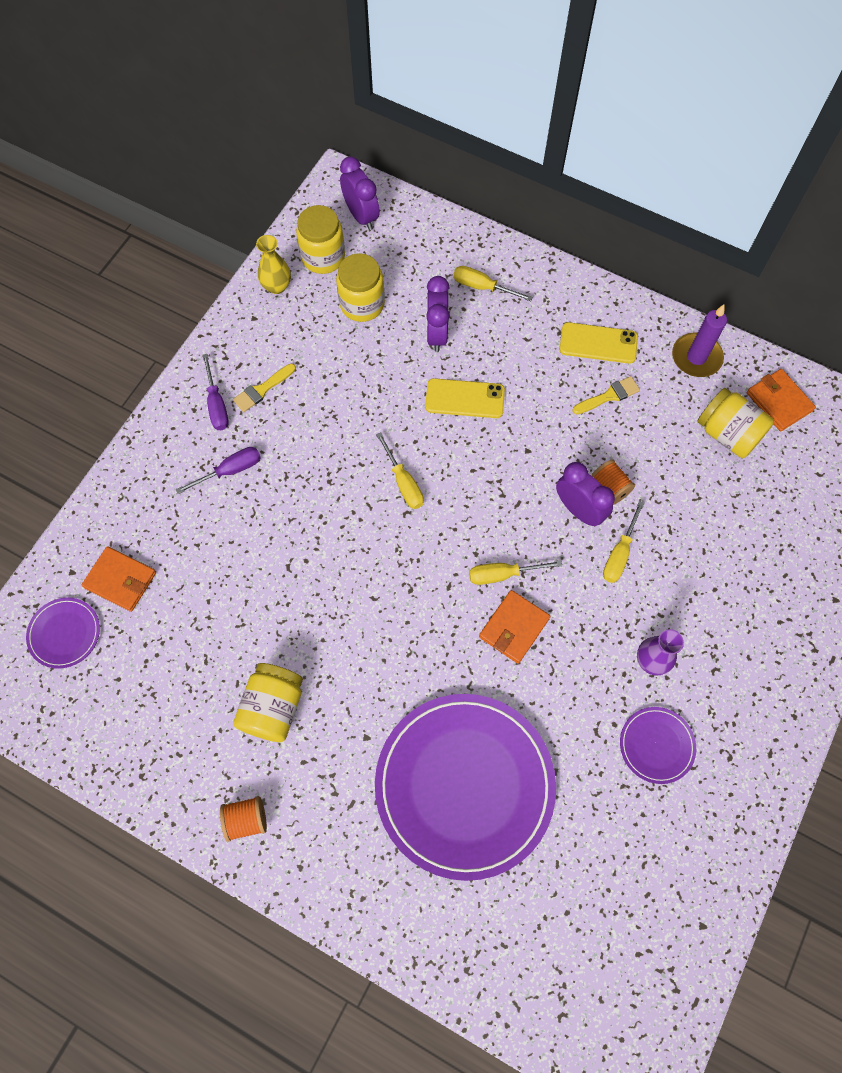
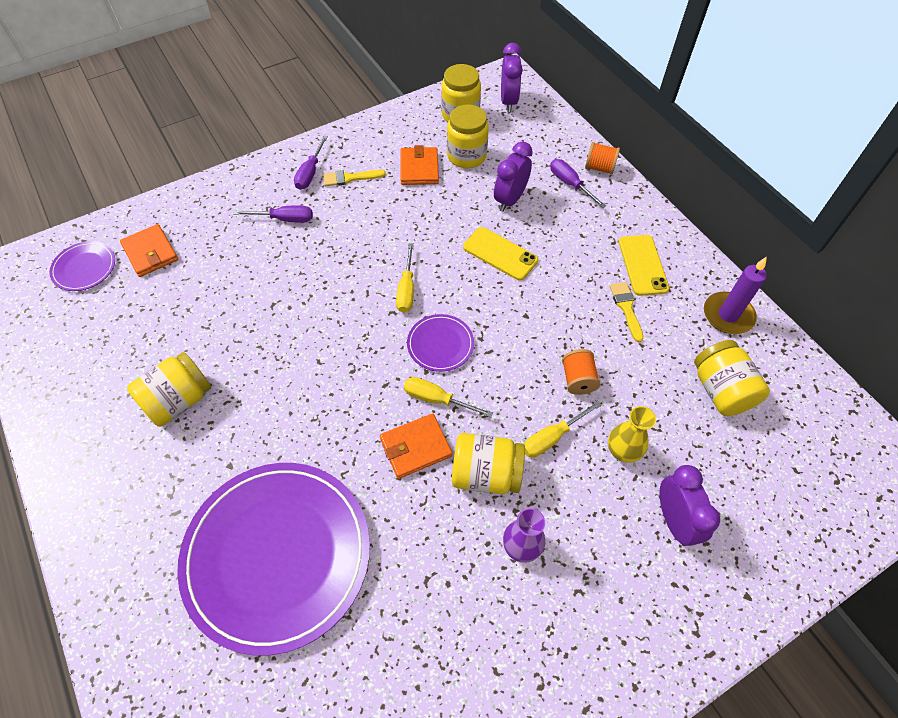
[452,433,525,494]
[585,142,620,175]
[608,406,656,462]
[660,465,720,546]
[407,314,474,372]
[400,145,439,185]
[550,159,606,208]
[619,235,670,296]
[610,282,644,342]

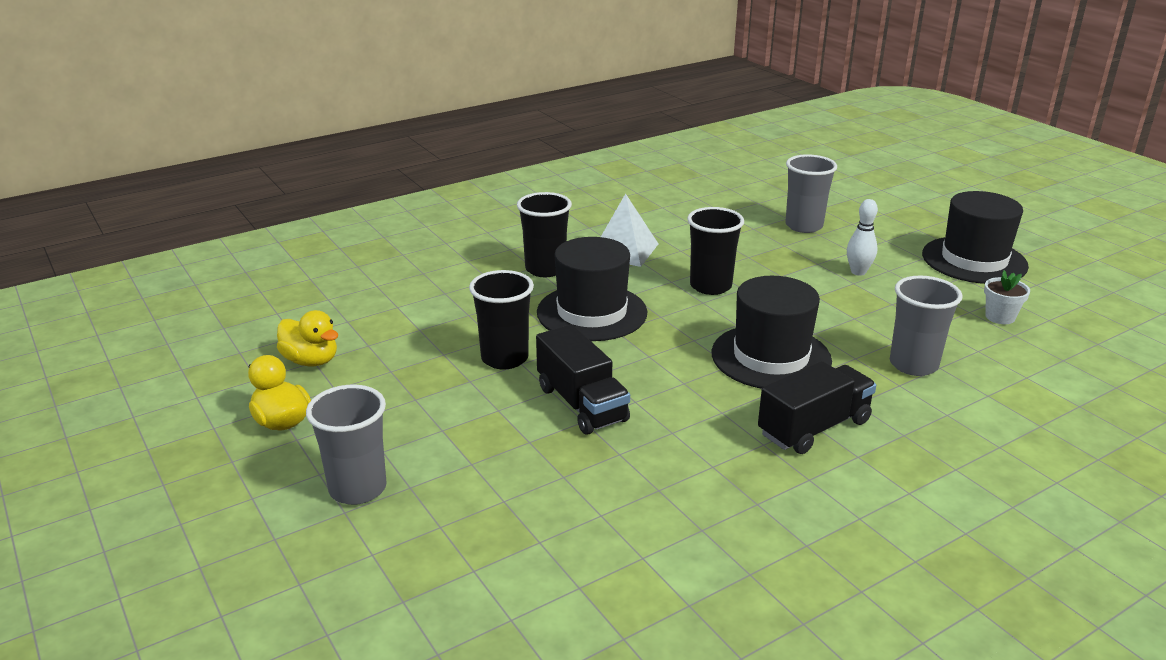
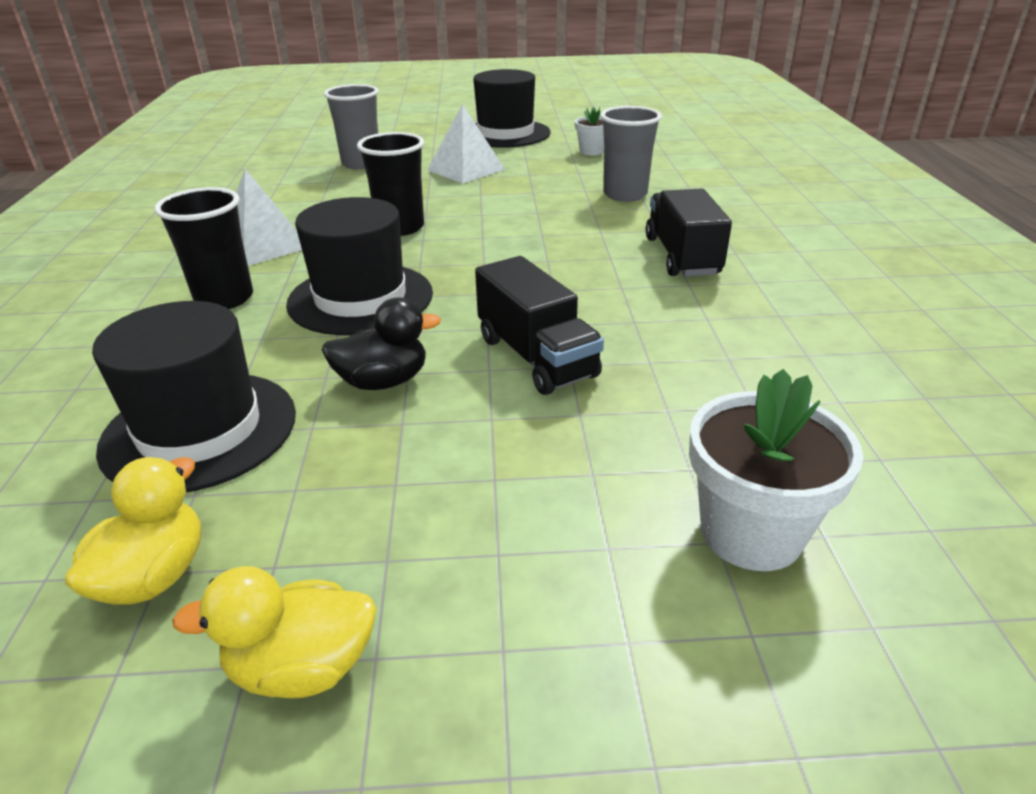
[306,385,387,505] (first image)
[689,369,863,571]
[92,301,296,492]
[321,297,441,390]
[427,104,506,183]
[65,457,201,605]
[475,256,604,395]

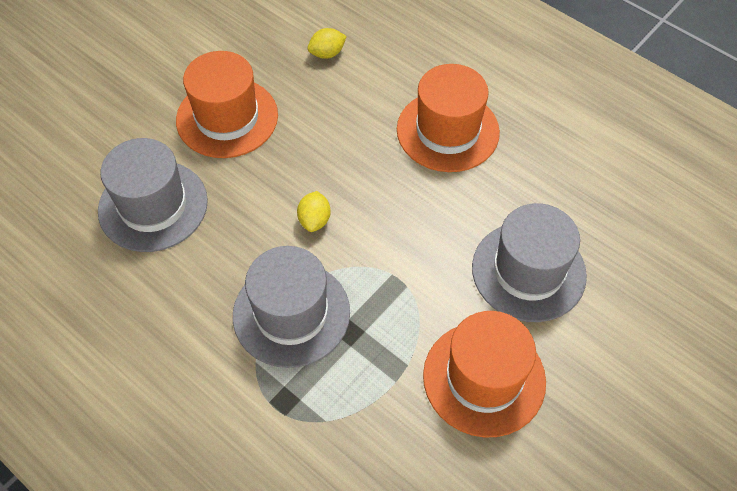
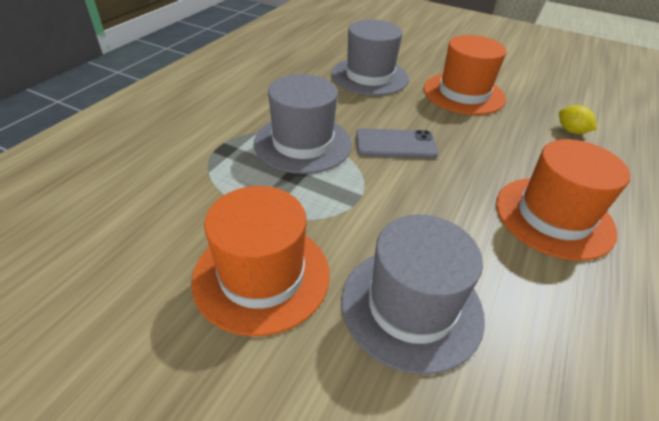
[356,128,438,159]

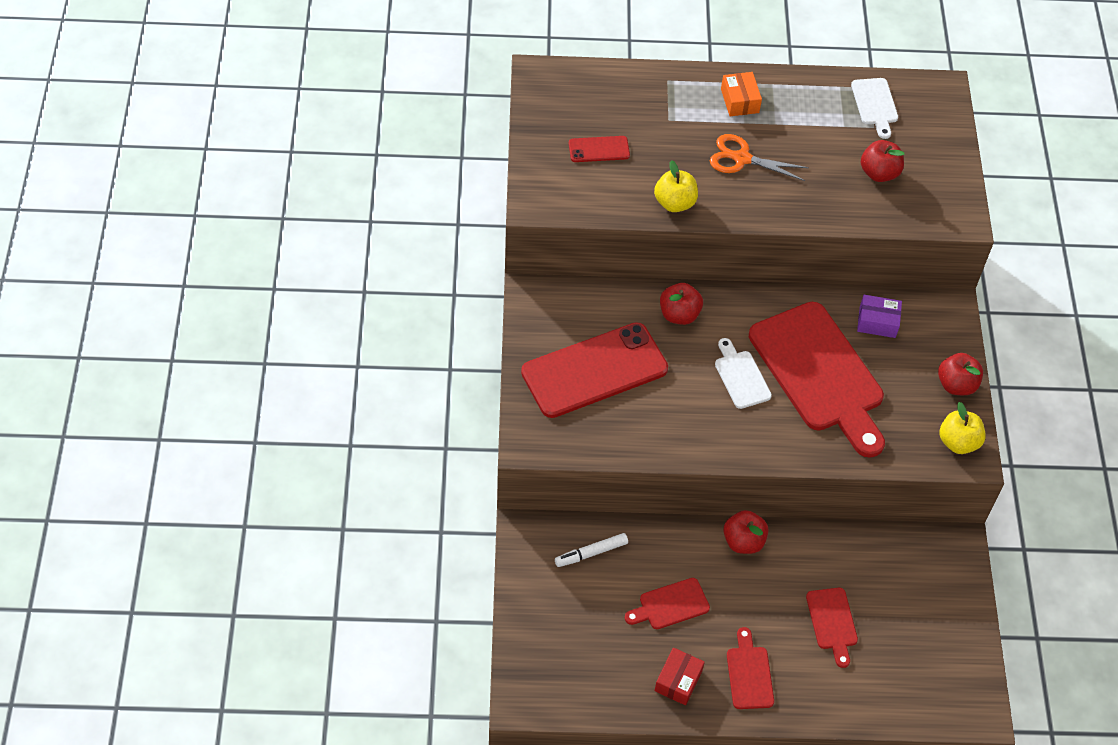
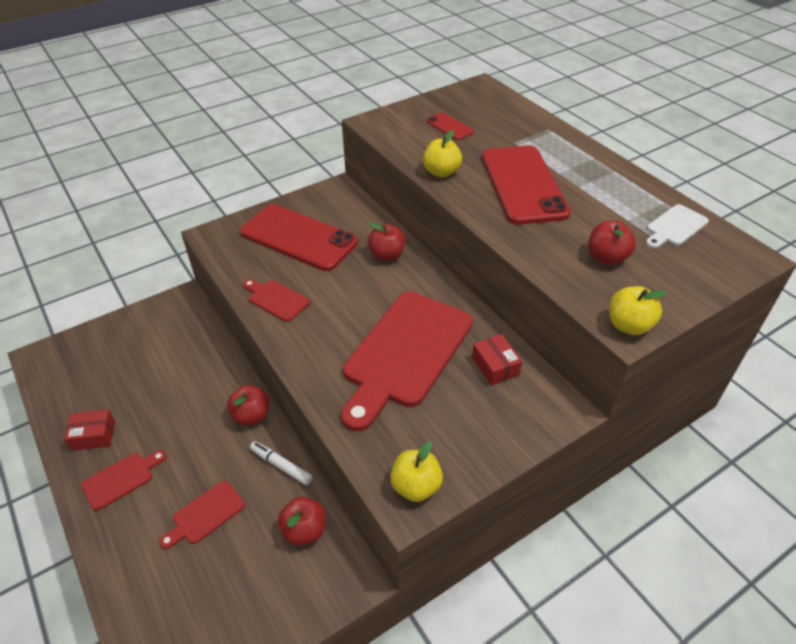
[715,338,772,409] (first image)
[721,72,762,116] (first image)
[609,286,666,335]
[250,441,312,485]
[243,279,310,322]
[278,497,326,545]
[482,146,571,225]
[472,334,522,385]

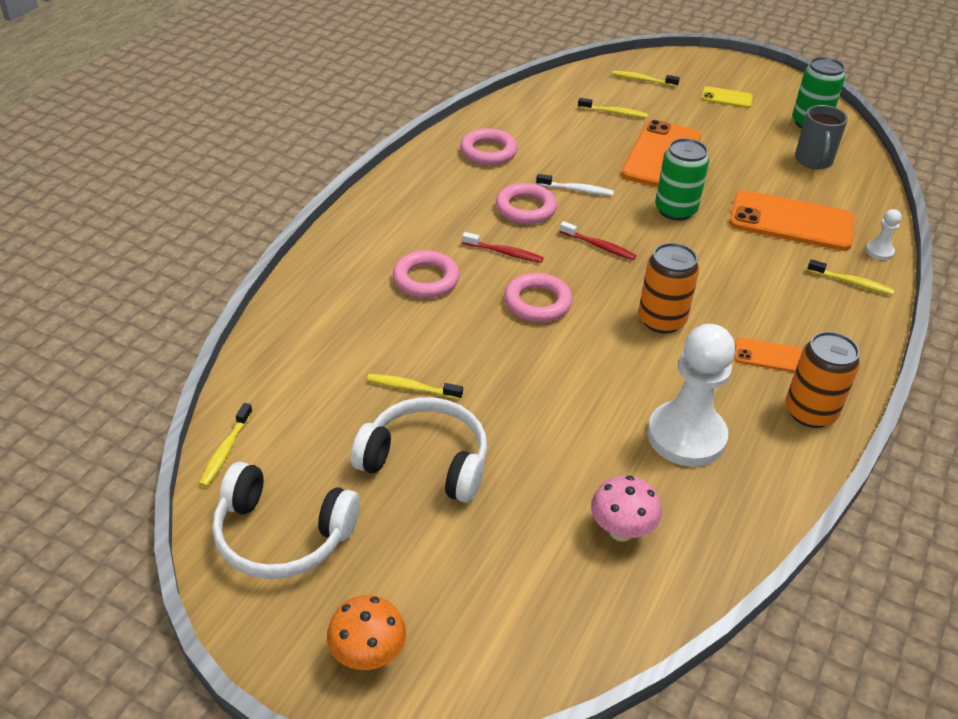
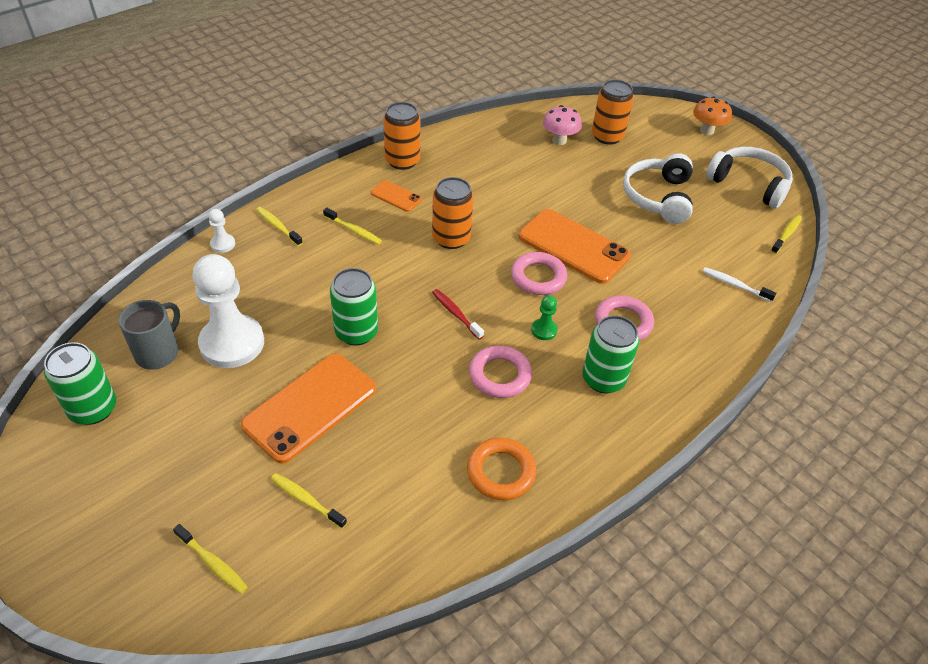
[701,86,753,108] (first image)
[582,315,639,393]
[592,80,634,145]
[323,208,382,245]
[703,267,776,302]
[192,254,264,368]
[518,209,631,284]
[531,295,558,340]
[467,438,537,500]
[623,153,693,224]

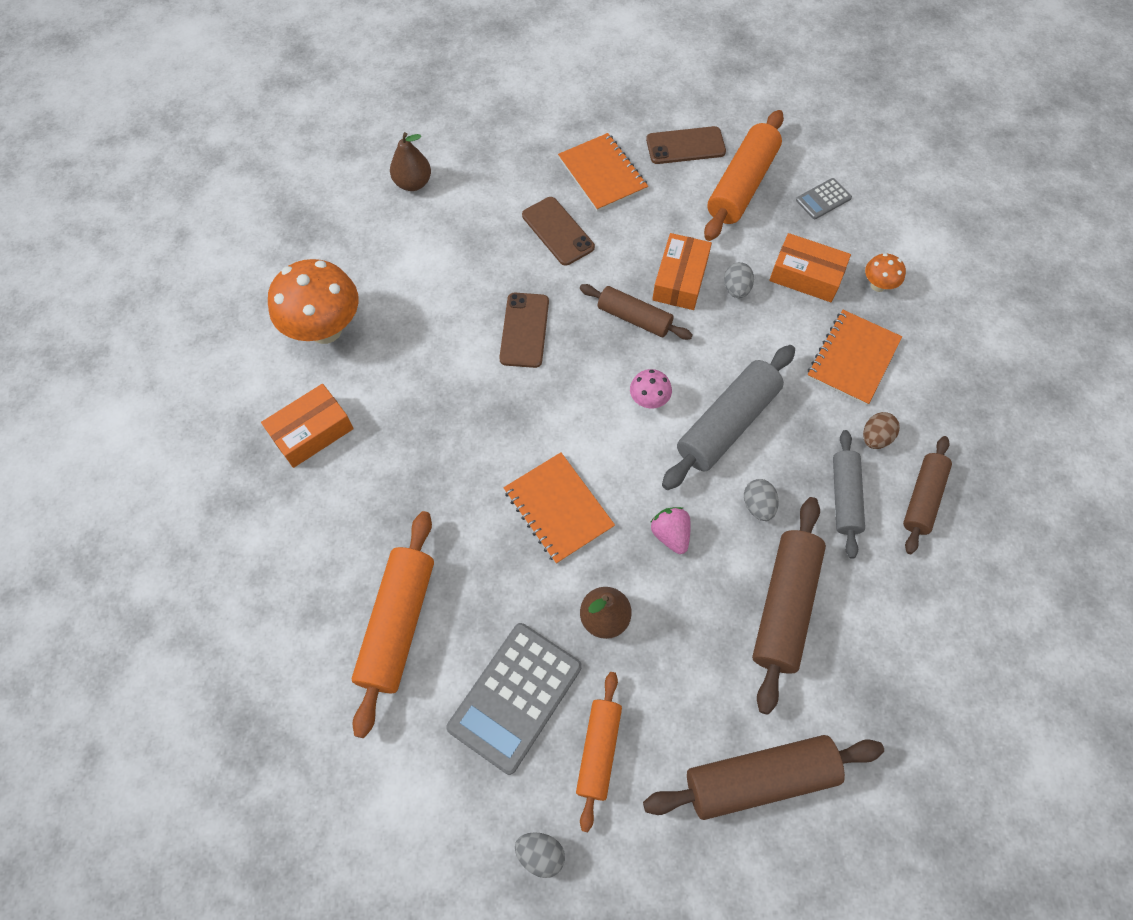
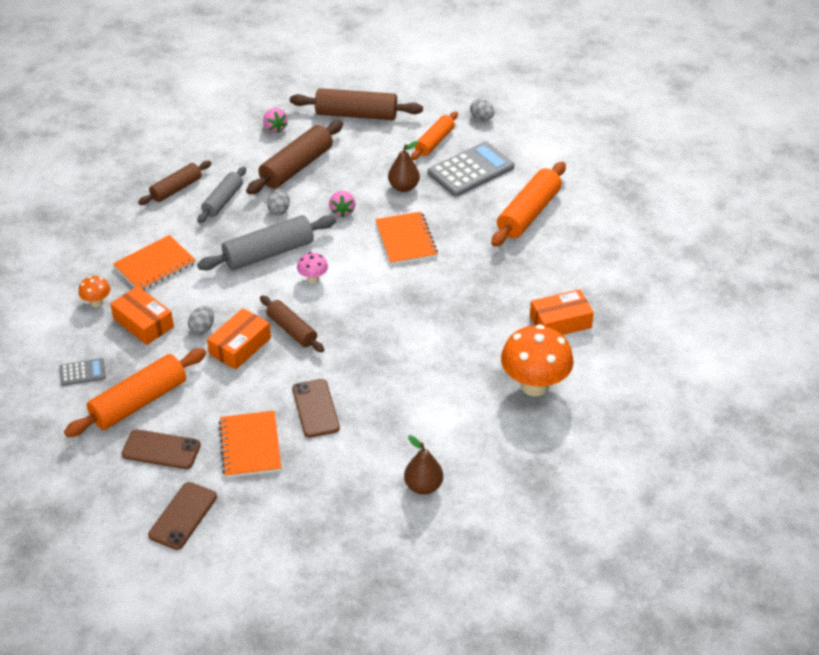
[863,412,900,449] (first image)
[263,108,288,133]
[148,482,217,550]

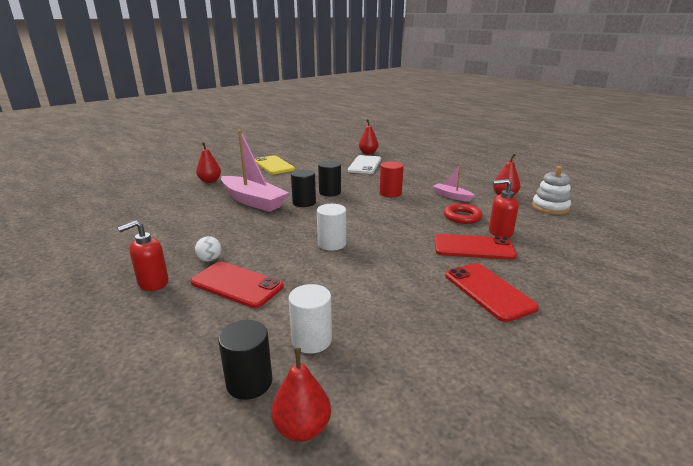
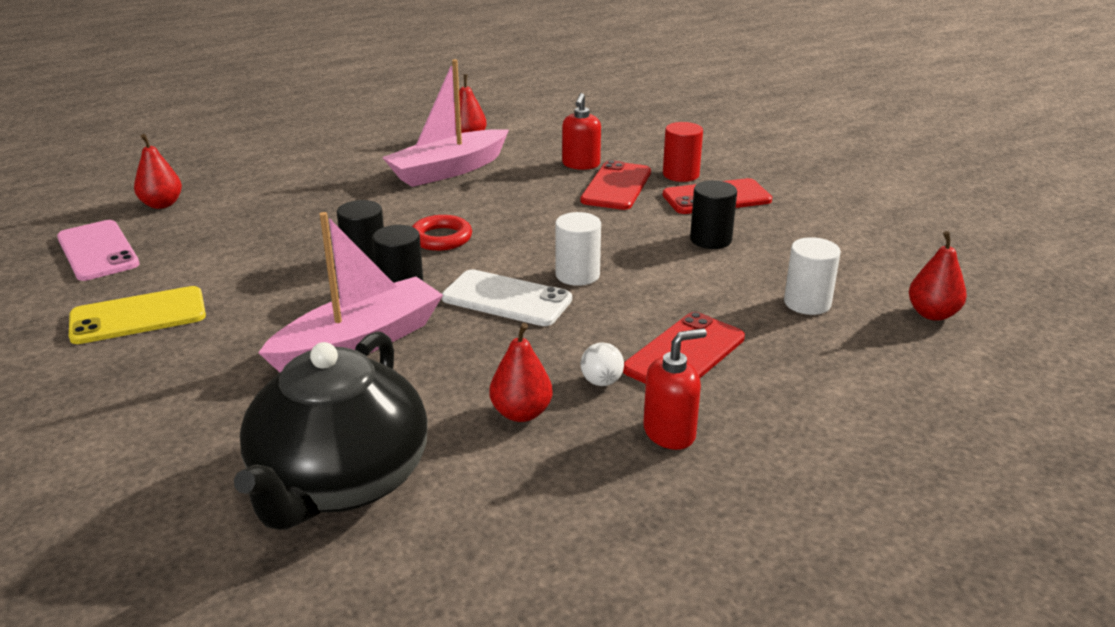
[532,166,571,215] (first image)
[57,220,139,281]
[234,331,428,530]
[490,323,553,422]
[690,180,737,249]
[442,269,572,326]
[663,122,703,182]
[412,215,472,251]
[643,328,707,450]
[382,59,509,187]

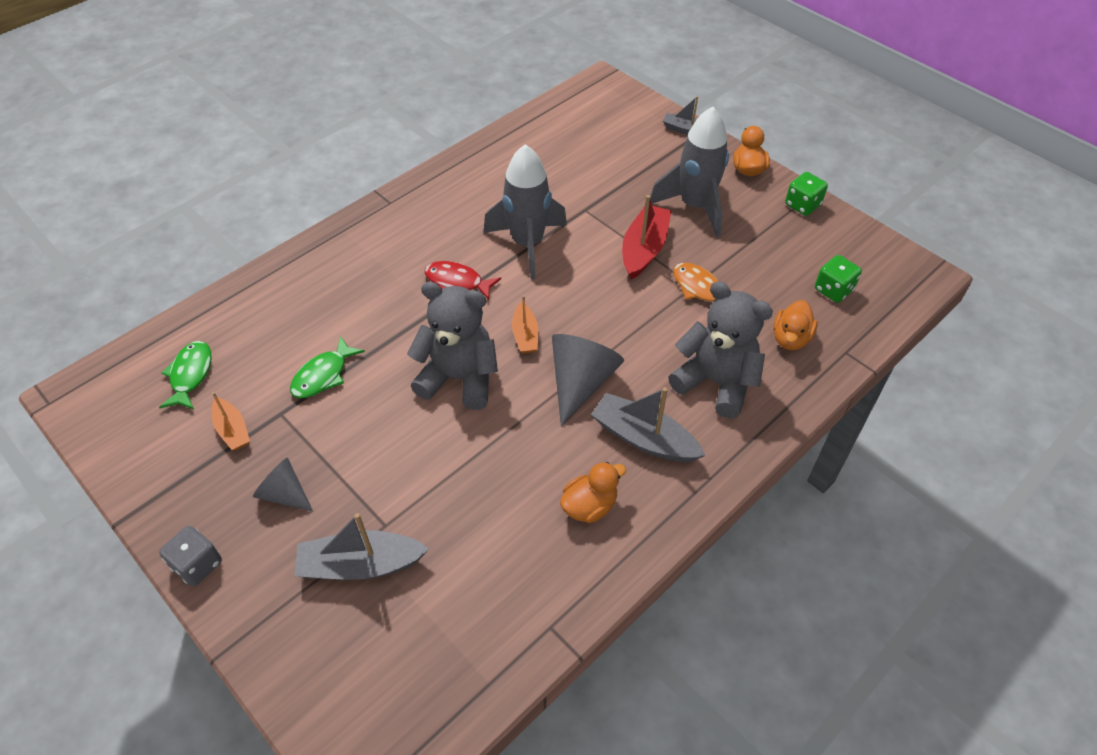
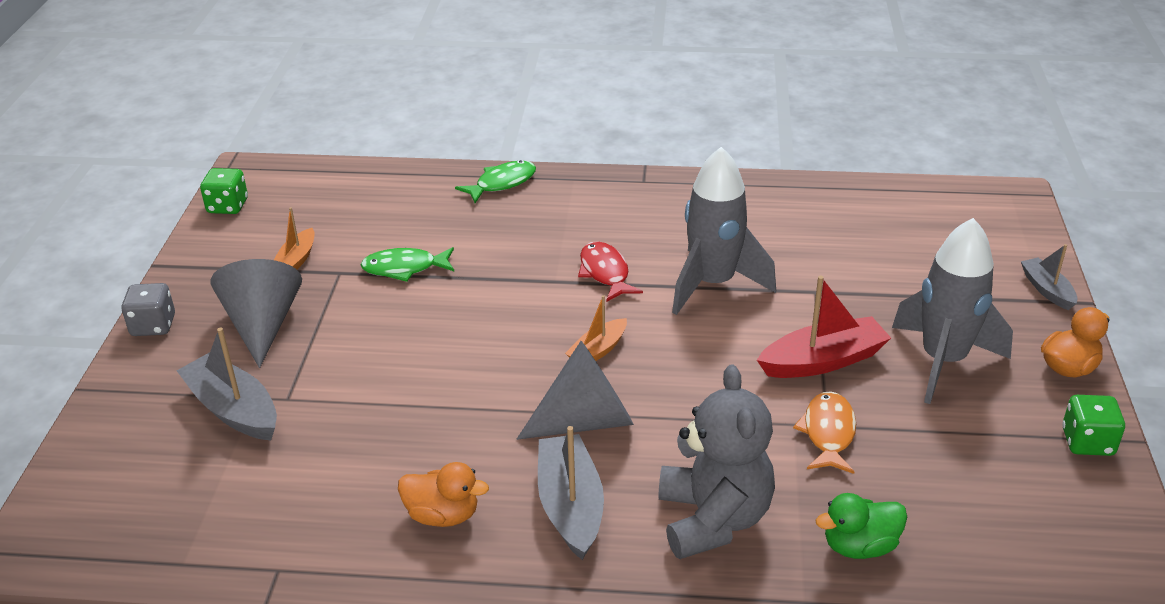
[407,282,498,410] (first image)
[455,160,536,203]
[200,168,248,214]
[815,493,907,559]
[211,259,302,368]

